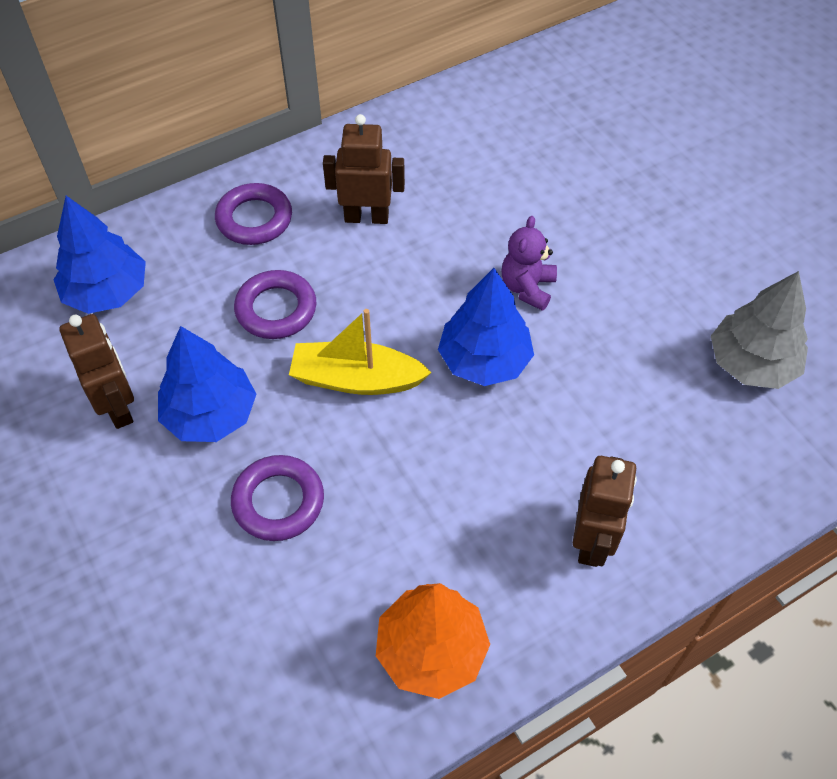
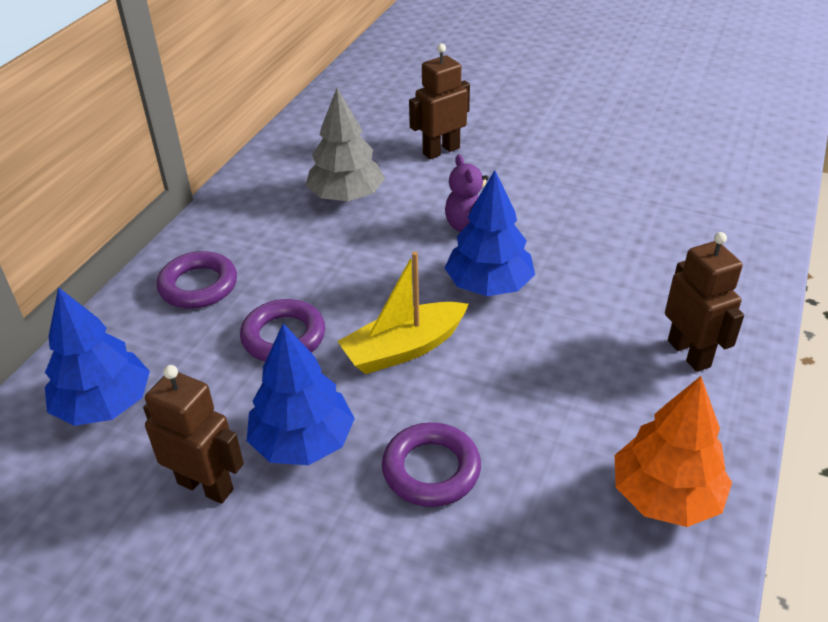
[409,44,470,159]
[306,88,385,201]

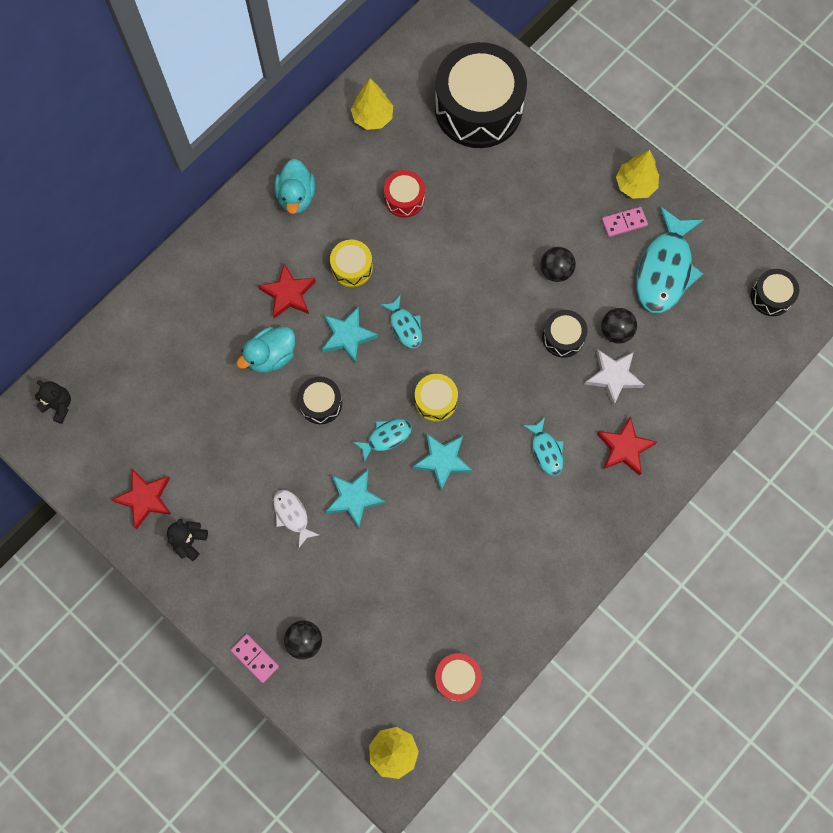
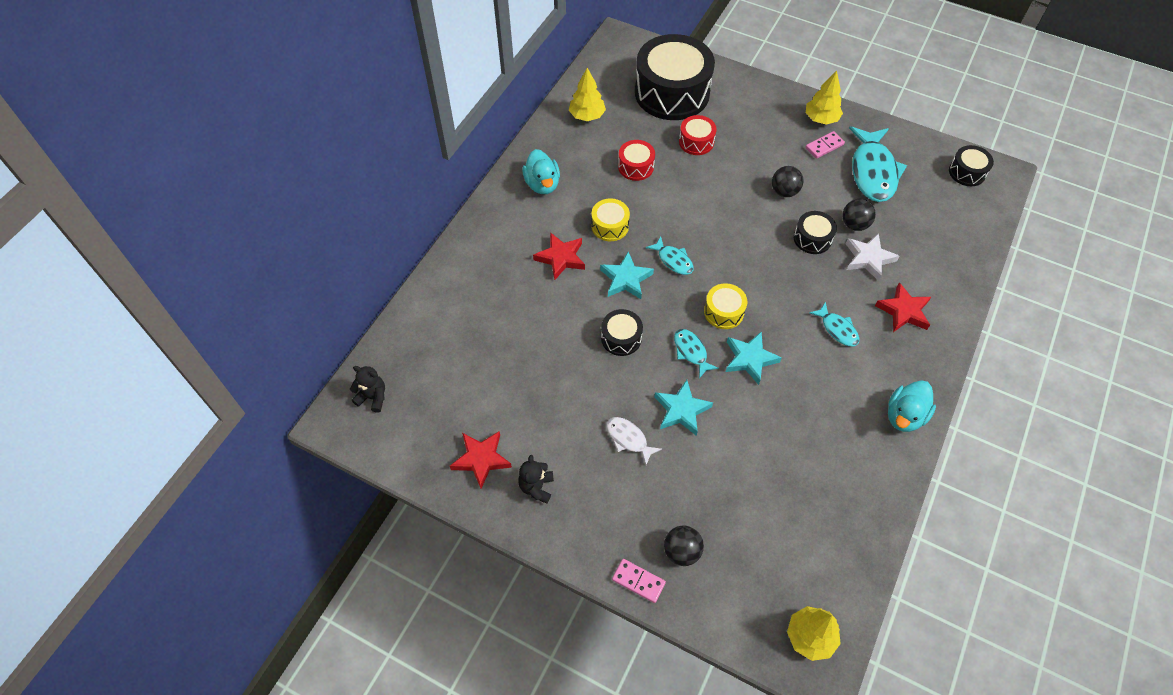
[888,380,936,432]
[679,115,717,155]
[674,329,719,378]

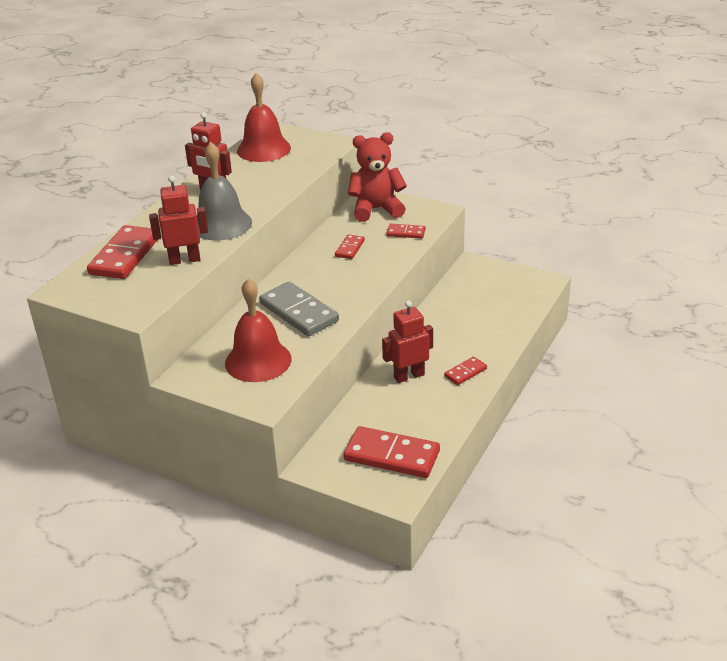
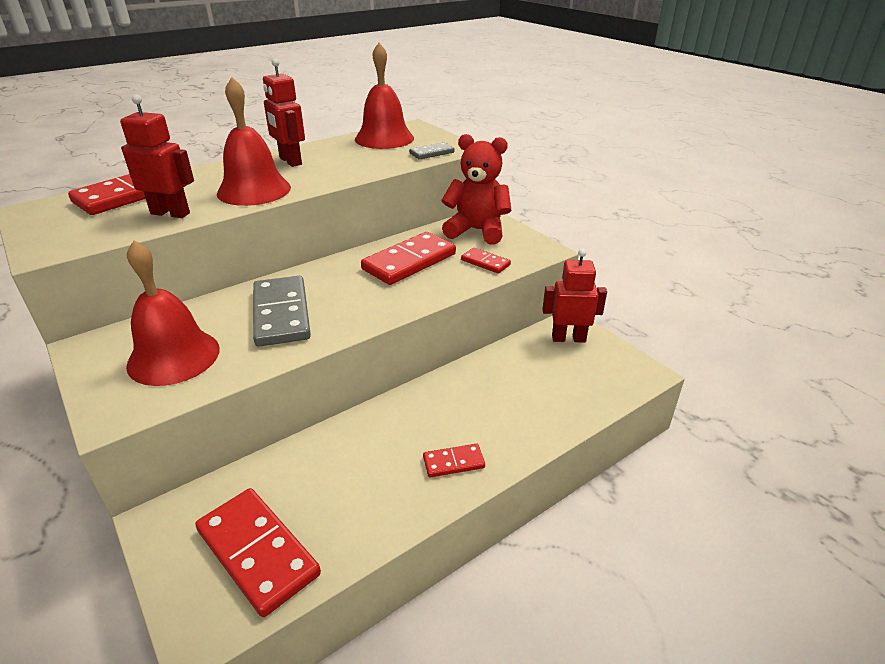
[409,142,455,160]
[543,249,607,343]
[217,77,291,206]
[361,232,456,285]

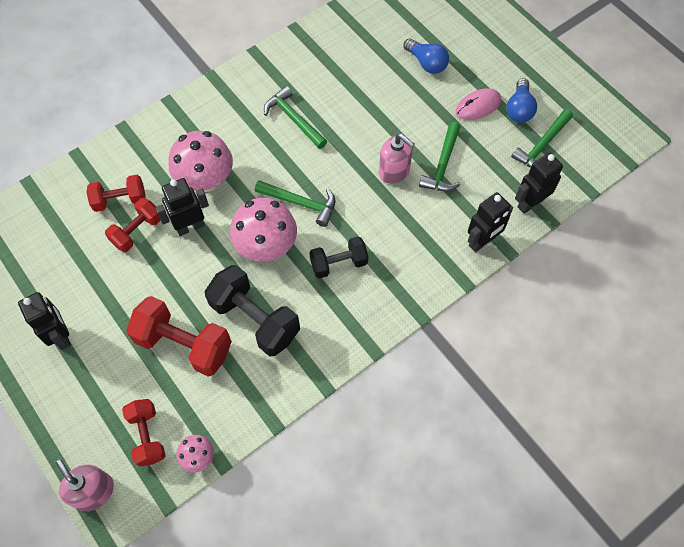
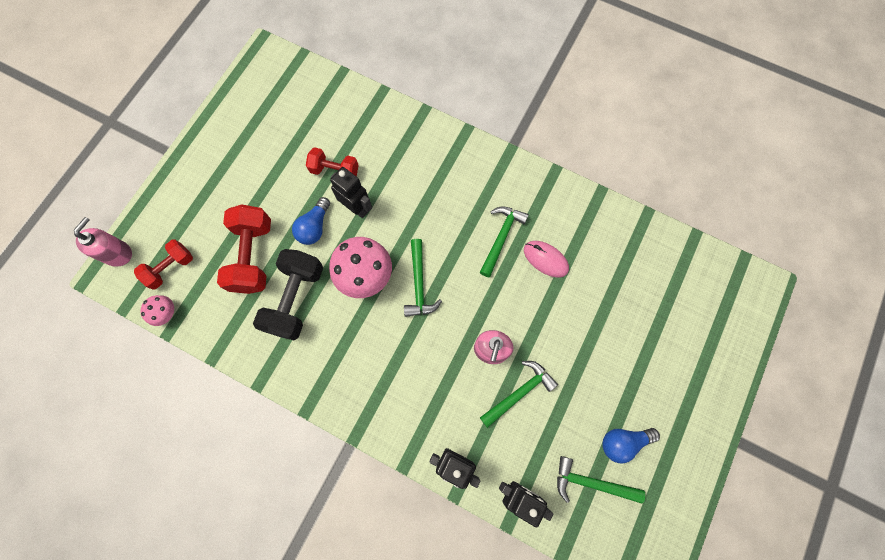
[18,292,71,350] (first image)
[86,175,145,212] (first image)
[168,131,233,192] (first image)
[309,236,368,279] (first image)
[292,197,330,245]
[524,241,569,277]
[480,361,558,428]

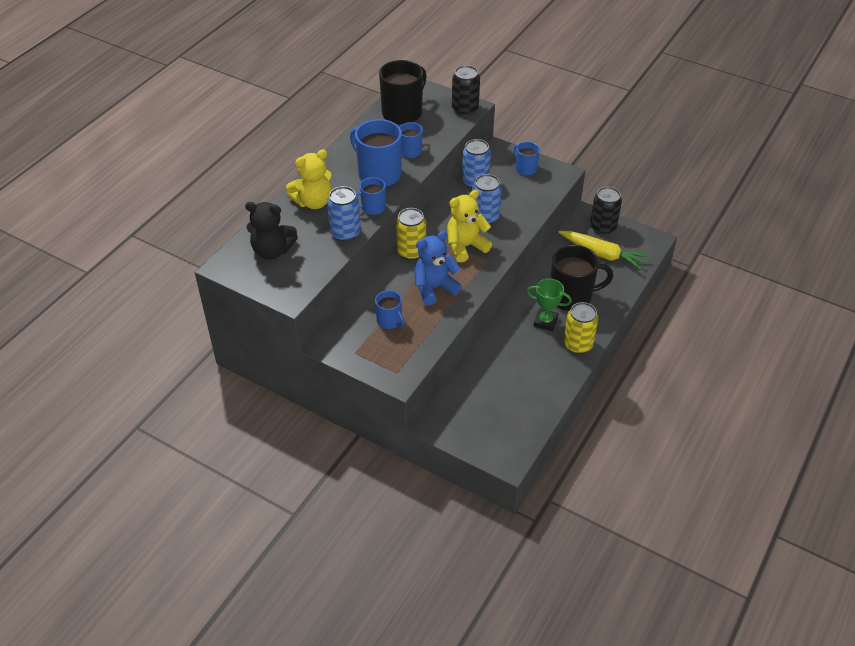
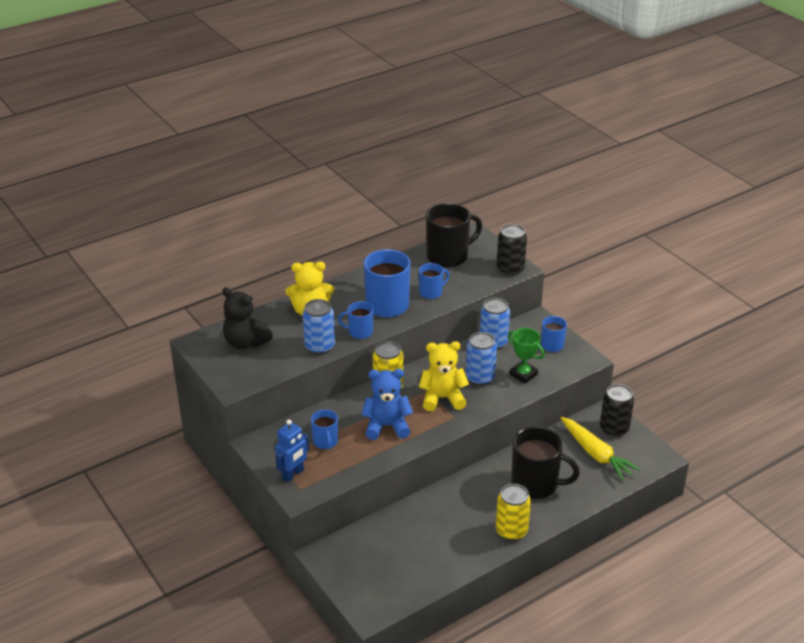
[275,419,309,482]
[508,328,545,384]

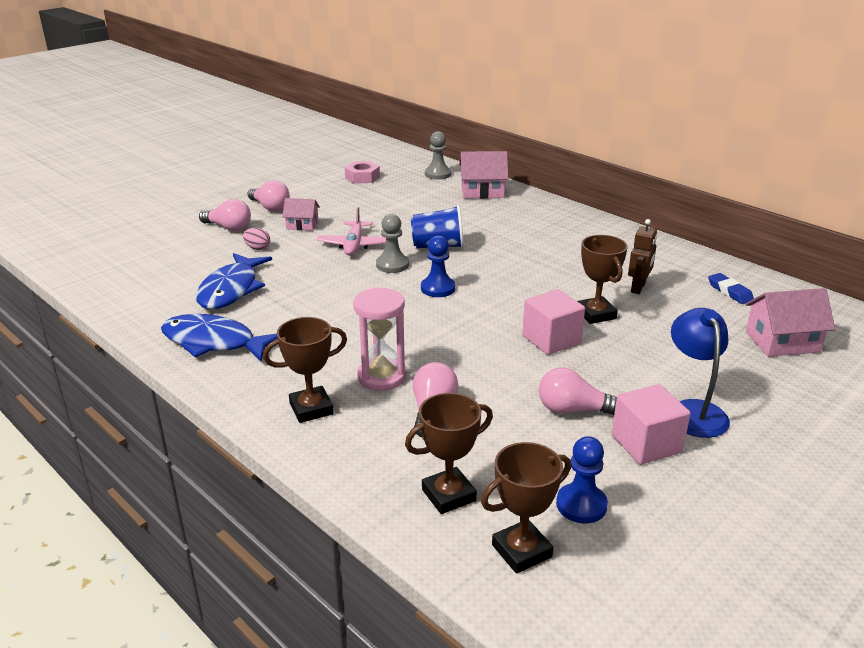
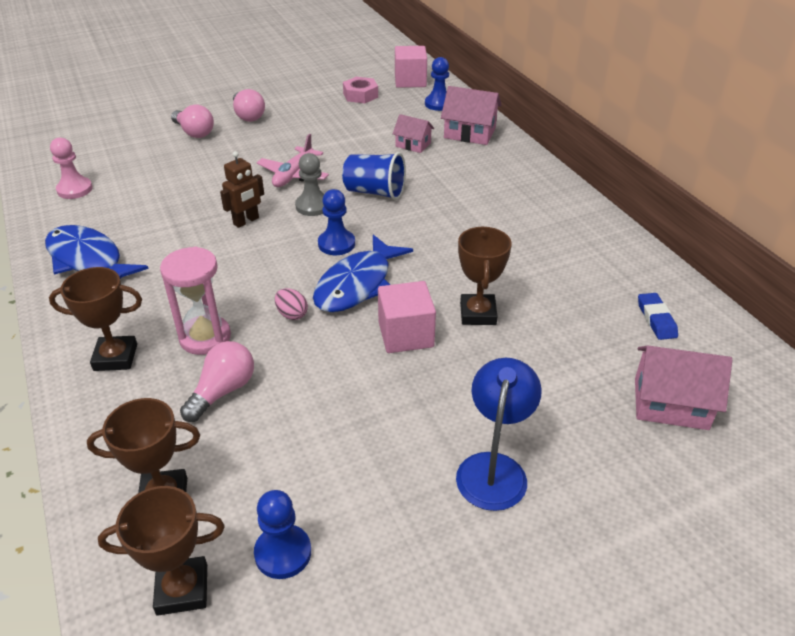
[539,367,617,415] (first image)
[50,138,92,199]
[313,235,413,312]
[275,288,308,320]
[393,114,434,153]
[395,46,427,88]
[220,151,264,228]
[425,57,449,111]

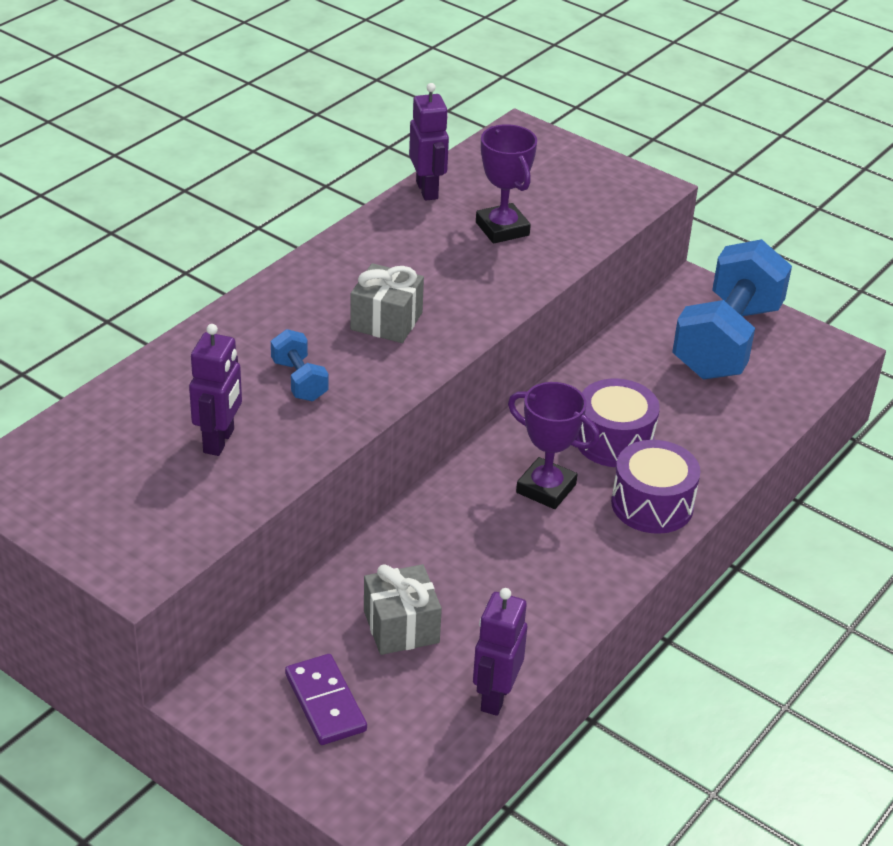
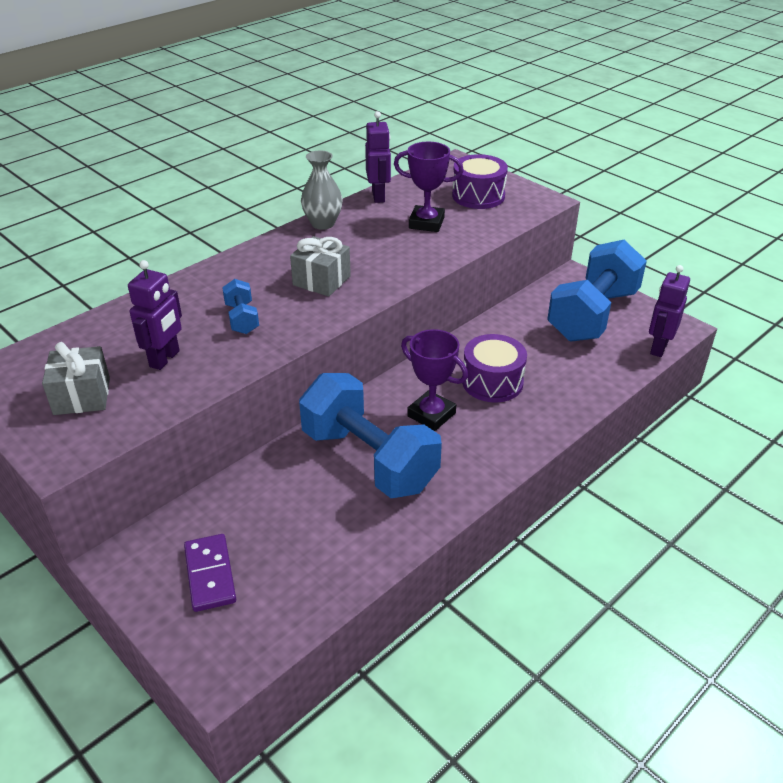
[299,373,442,498]
[301,150,343,230]
[42,342,110,415]
[649,265,690,357]
[452,154,508,209]
[394,142,463,232]

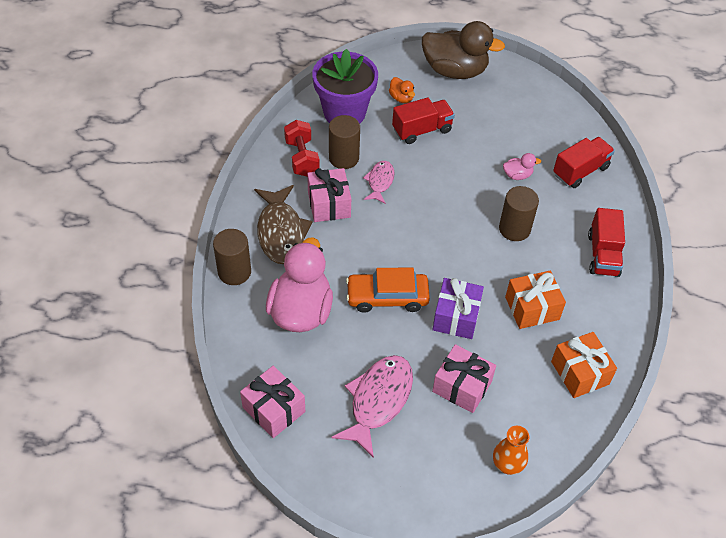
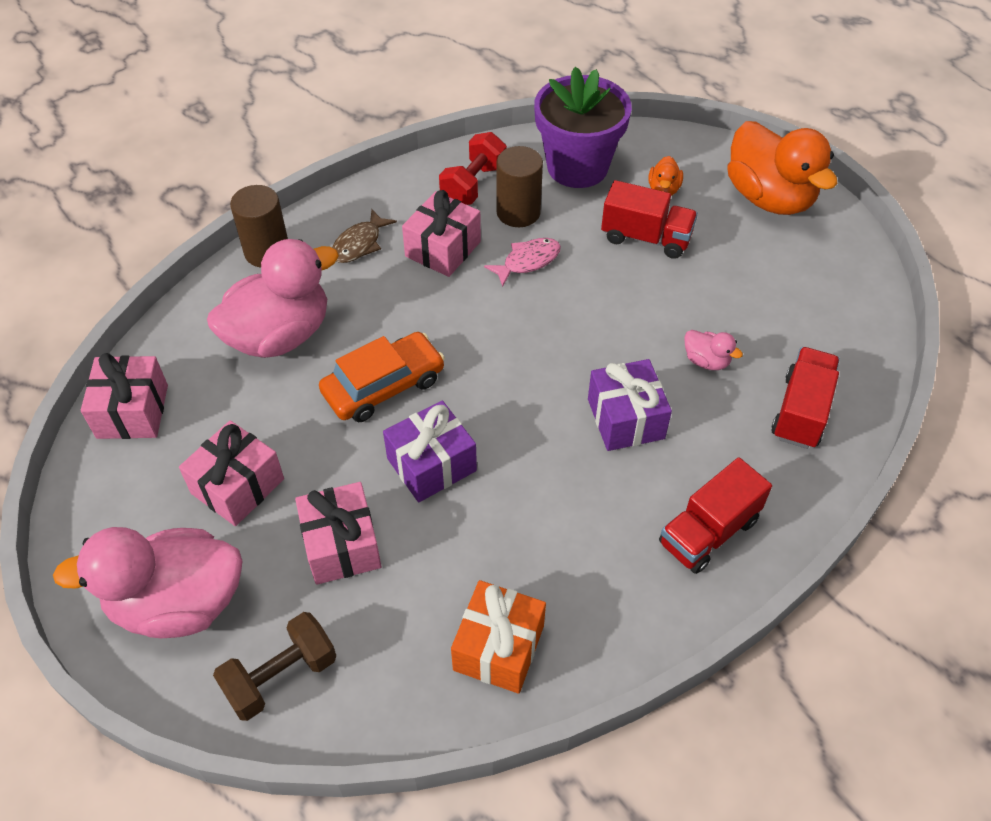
[505,271,566,329] (first image)
[53,527,242,638]
[179,420,284,526]
[213,612,336,721]
[588,359,672,451]
[727,121,838,215]
[319,332,445,422]
[771,347,840,449]
[332,209,397,263]

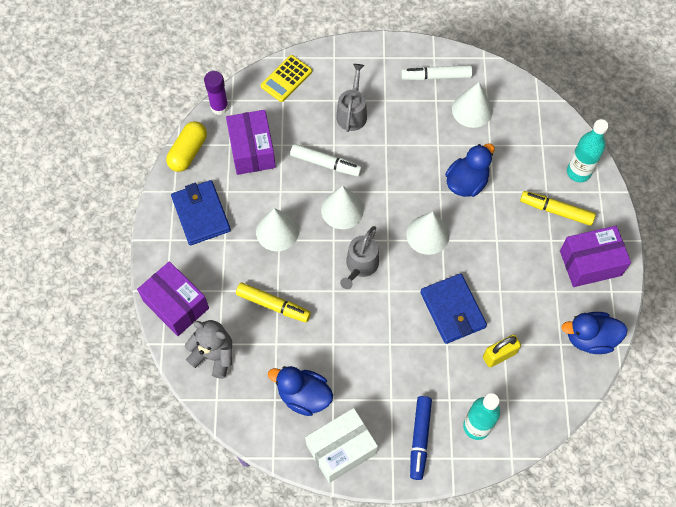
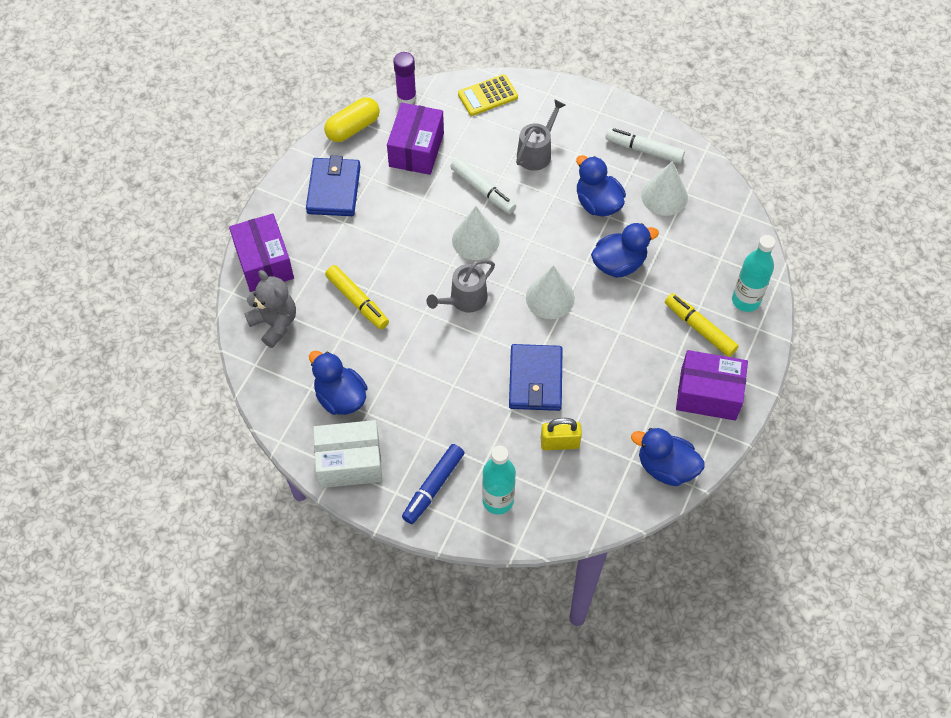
[256,208,299,251] (first image)
[576,155,626,217]

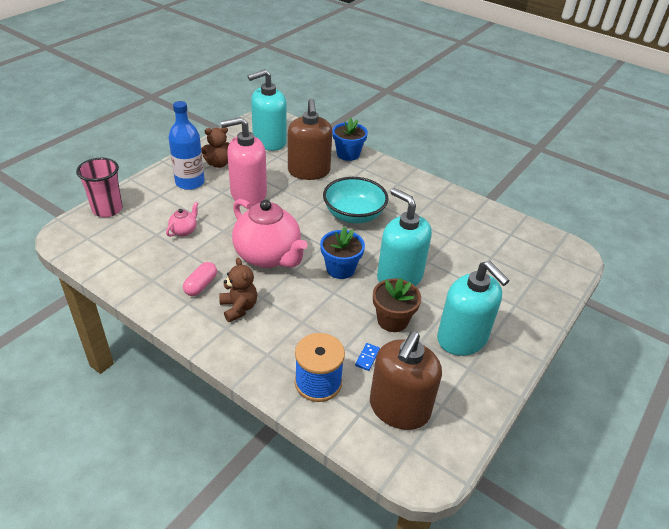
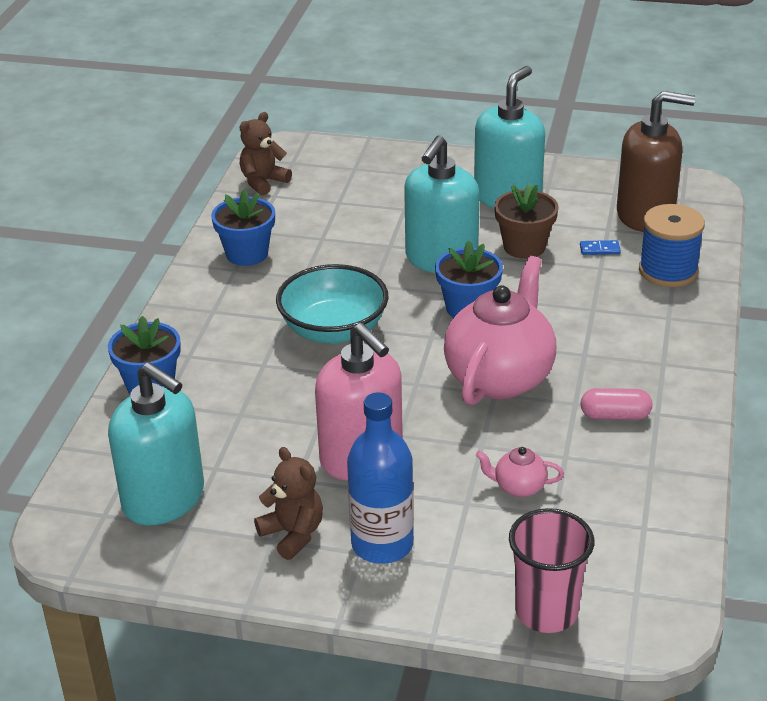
[288,98,332,180] (first image)
[211,189,275,266]
[240,112,292,196]

